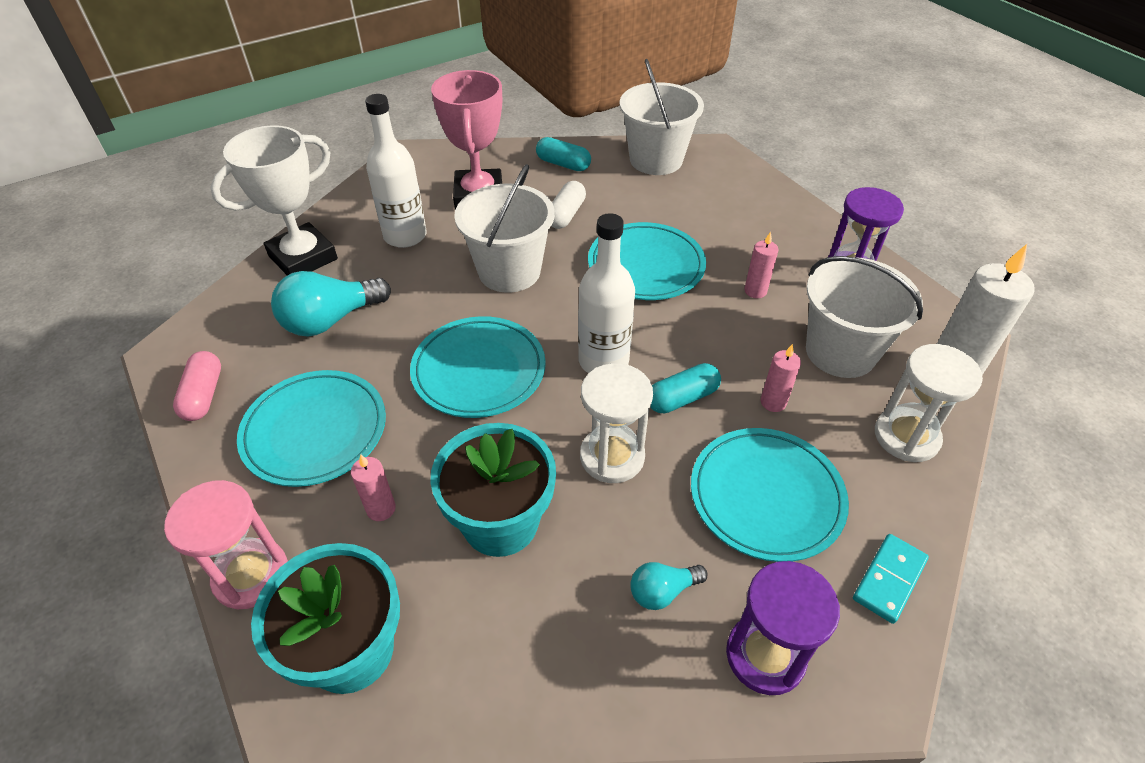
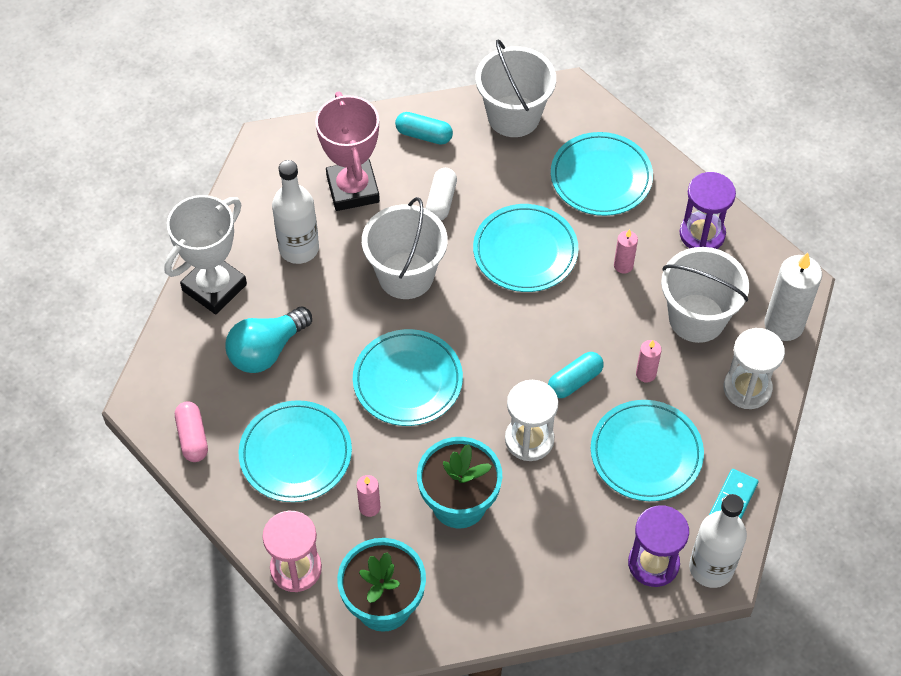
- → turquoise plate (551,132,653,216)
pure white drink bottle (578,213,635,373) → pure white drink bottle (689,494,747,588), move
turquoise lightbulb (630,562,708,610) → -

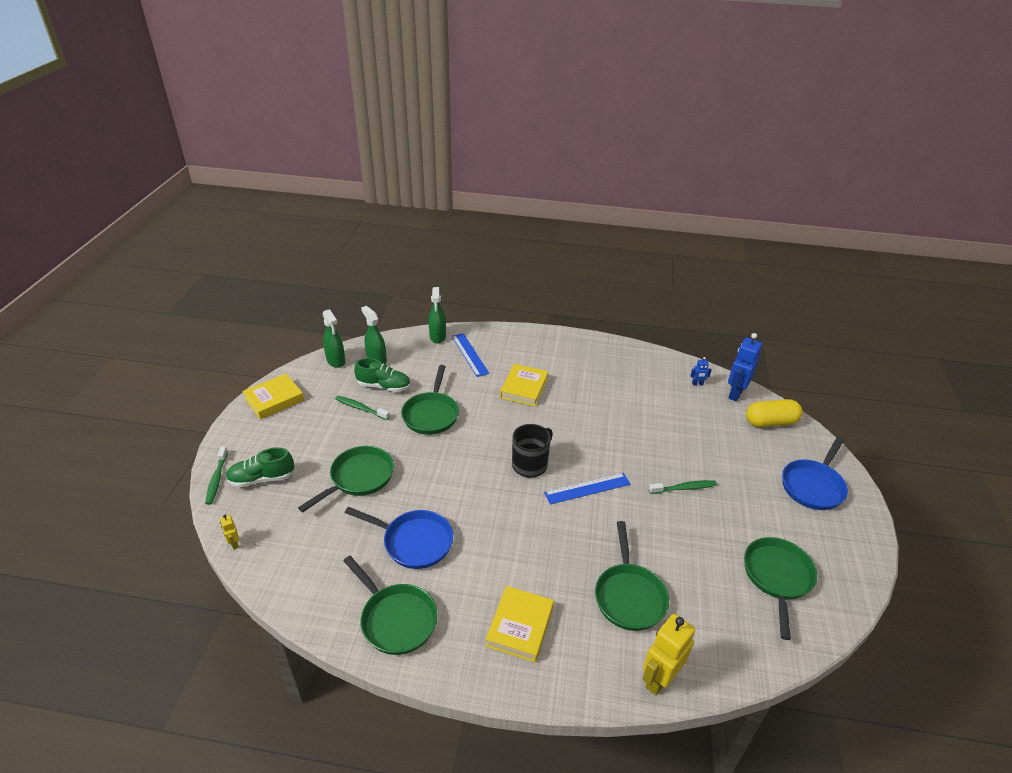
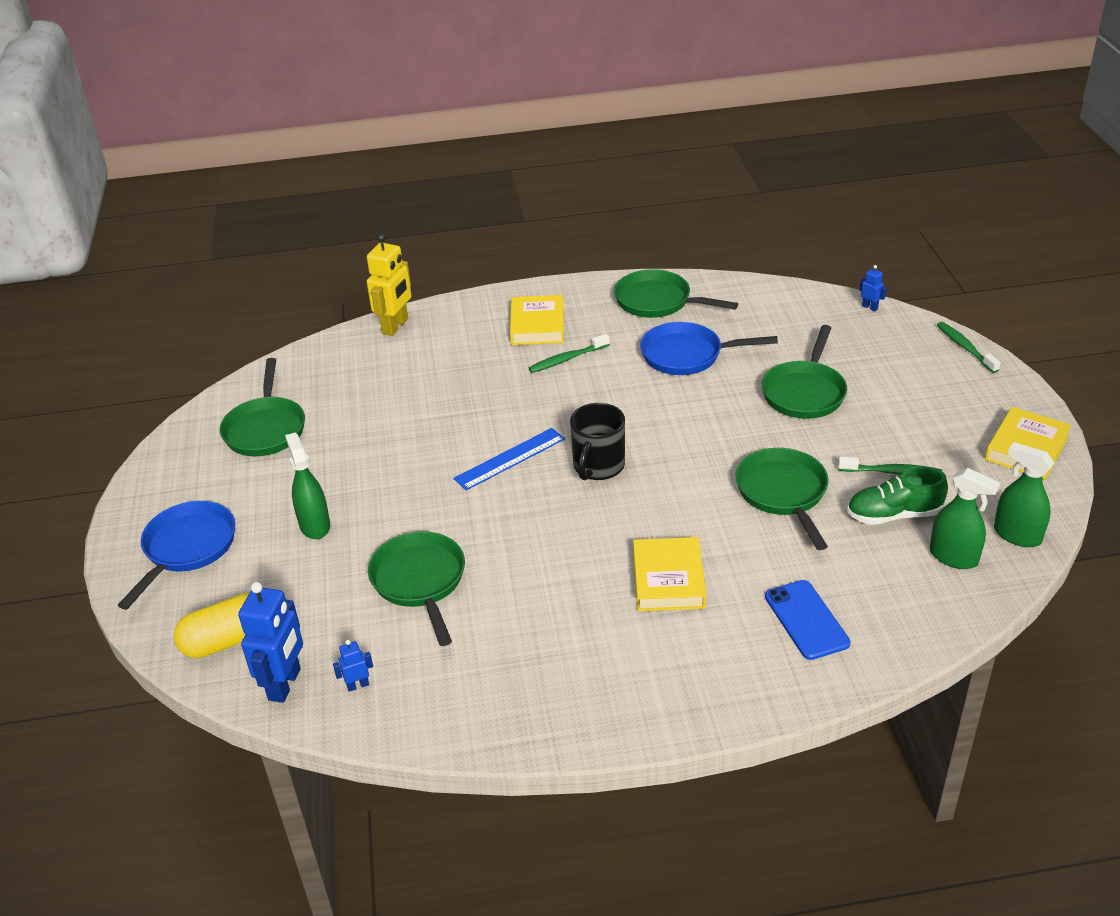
green spray cleaner (429,287,446,344) → green spray cleaner (285,433,330,539), move
green frying pan (595,521,669,631) → green frying pan (368,531,465,646), move
green toothbrush (649,480,717,494) → green toothbrush (529,334,610,373), move
royal blue ruler (452,333,489,377) → royal blue phone (765,580,851,660)
golden robot (220,515,239,549) → royal blue robot (860,265,887,311)
green sneaker (226,447,294,487) → -

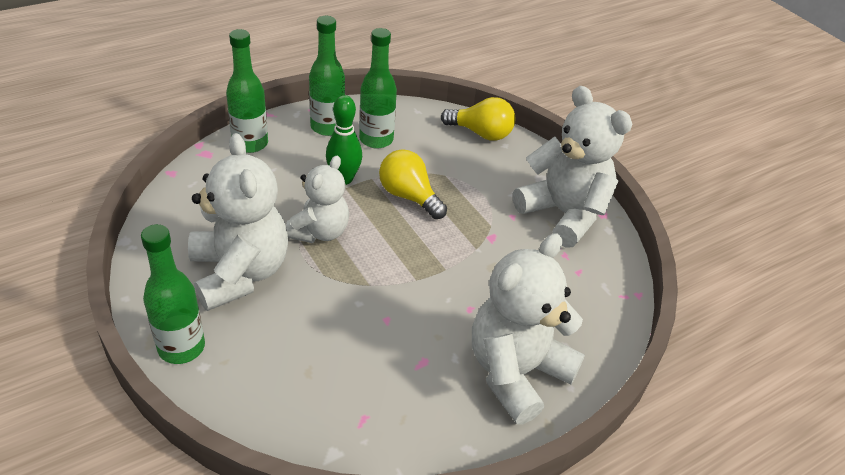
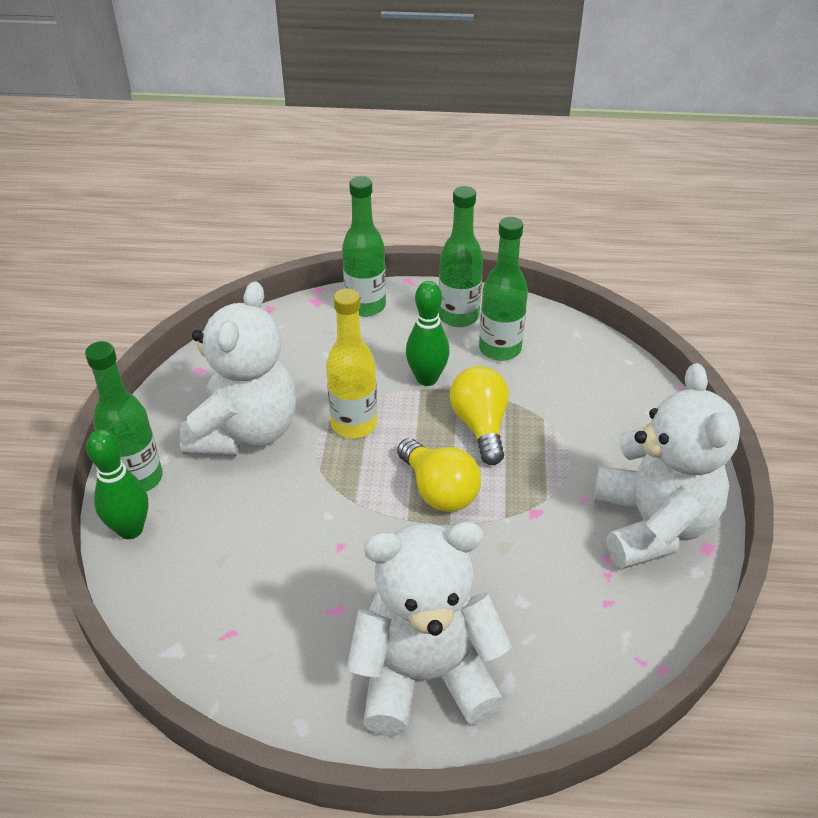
- → green bowling pin (86,429,148,539)
pure white stuffed bear (286,156,349,243) → golden drink bottle (326,288,377,438)
golden lightbulb (441,97,515,141) → golden lightbulb (397,438,481,512), move

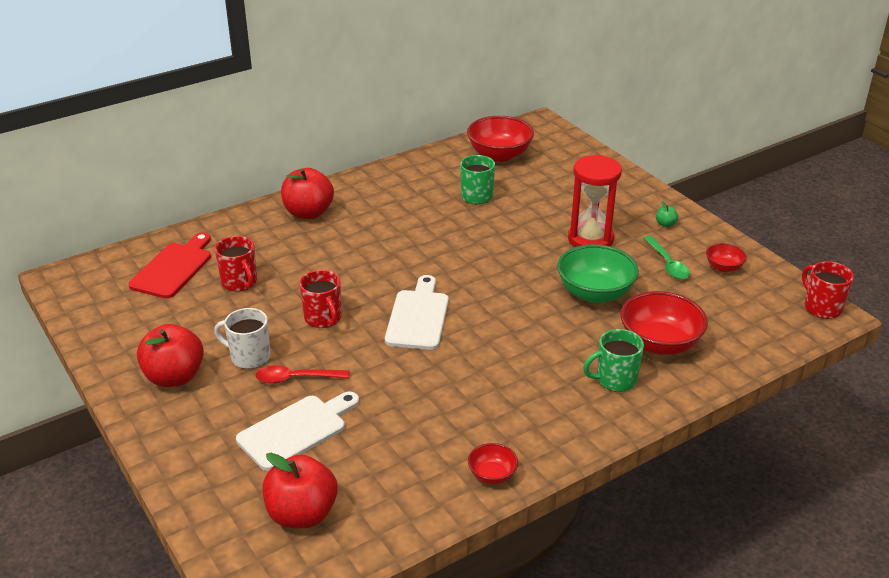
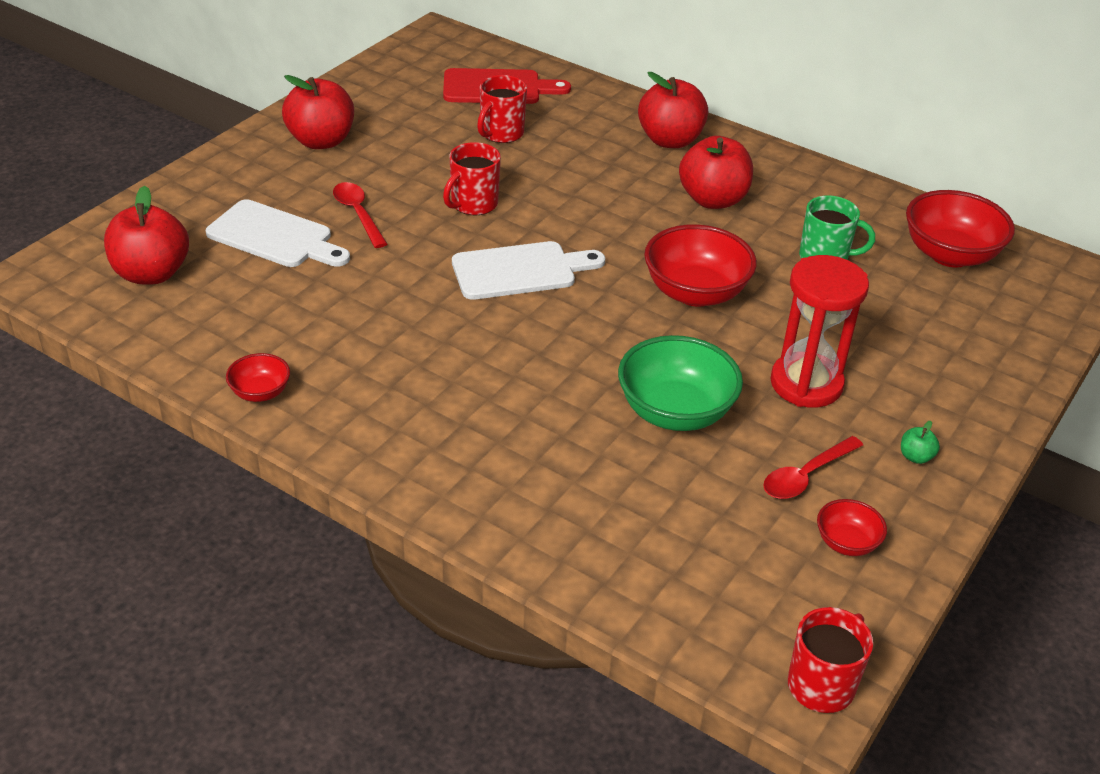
scarlet deep dish (621,291,708,355) → scarlet deep dish (644,224,757,307), move
- → scarlet apple fruit (679,136,753,209)
green teaspoon (644,236,690,279) → scarlet teaspoon (763,436,863,499)
pure white tea mug (214,308,271,369) → -
green tea mug (583,329,644,392) → -

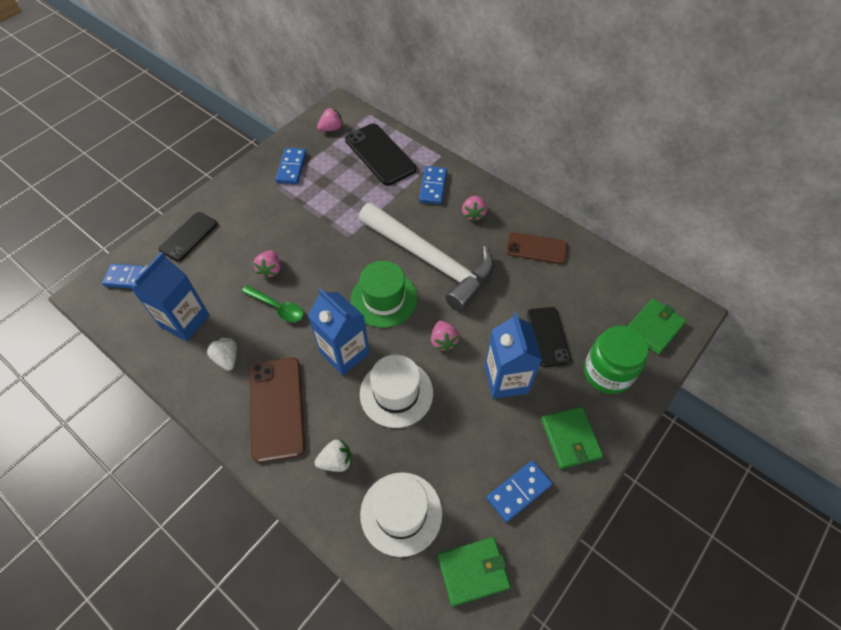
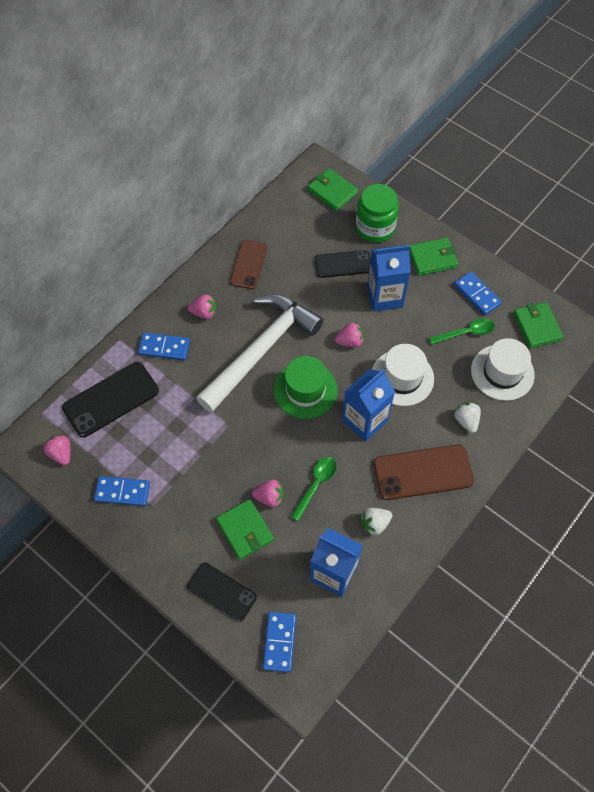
- → green billfold (216,499,274,560)
- → green teaspoon (429,318,495,345)

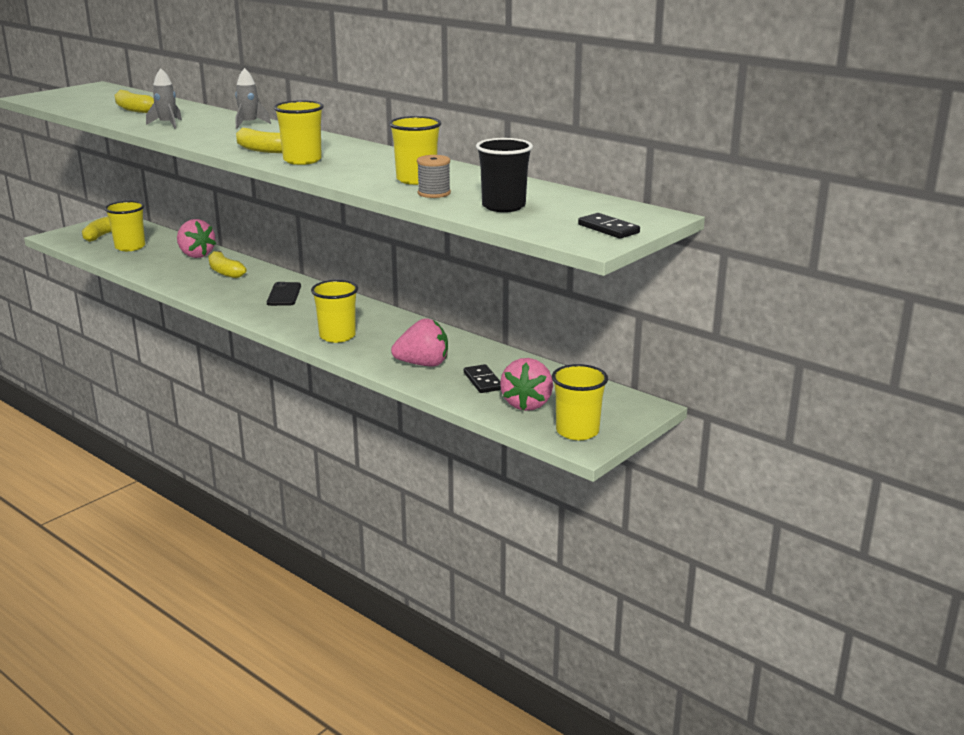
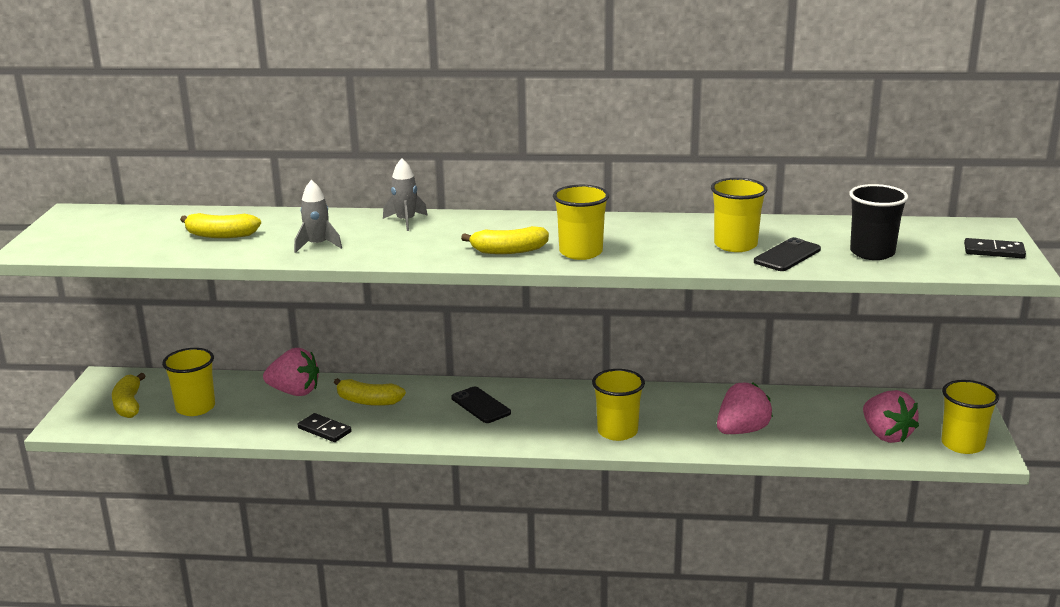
black domino piece (464,364,501,393) → black domino piece (298,413,352,442), move
grey bobbin (417,155,451,198) → black phone (754,237,821,271)

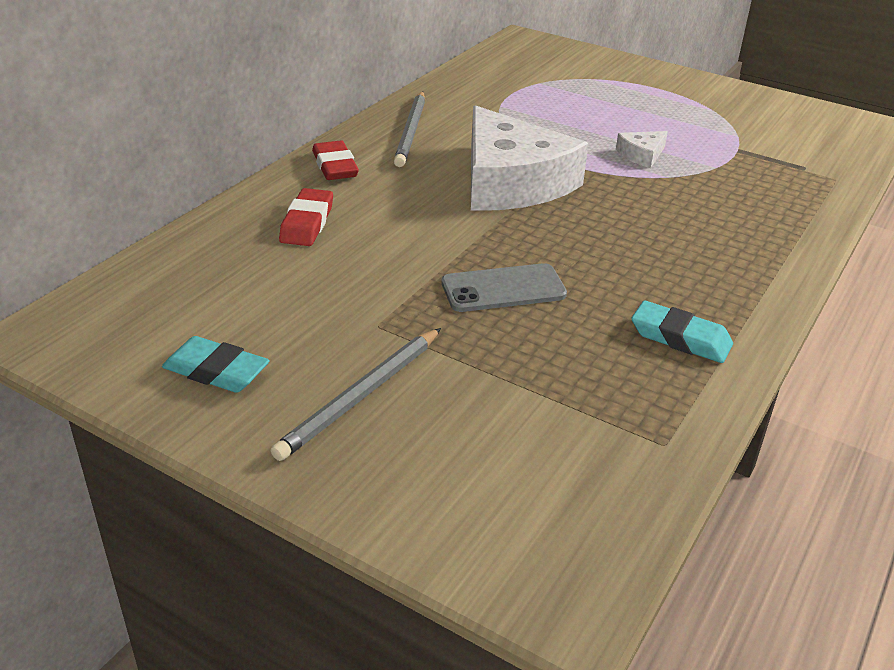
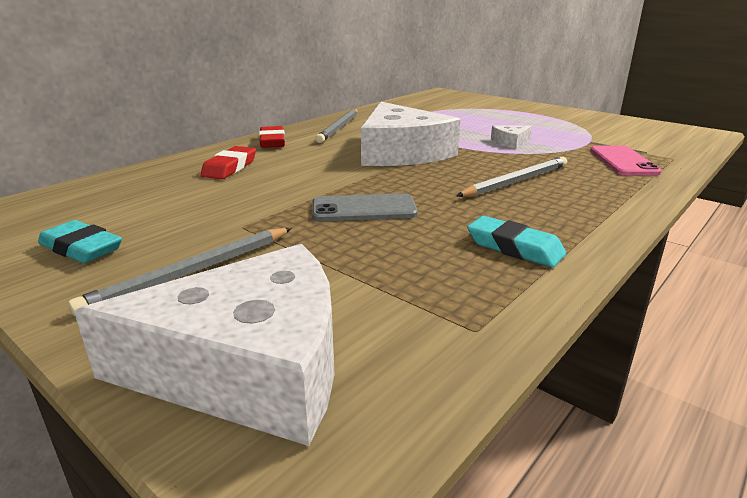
- → pure white cheese wedge (74,244,335,446)
- → grey pencil (457,157,567,197)
- → pink phone (590,145,662,175)

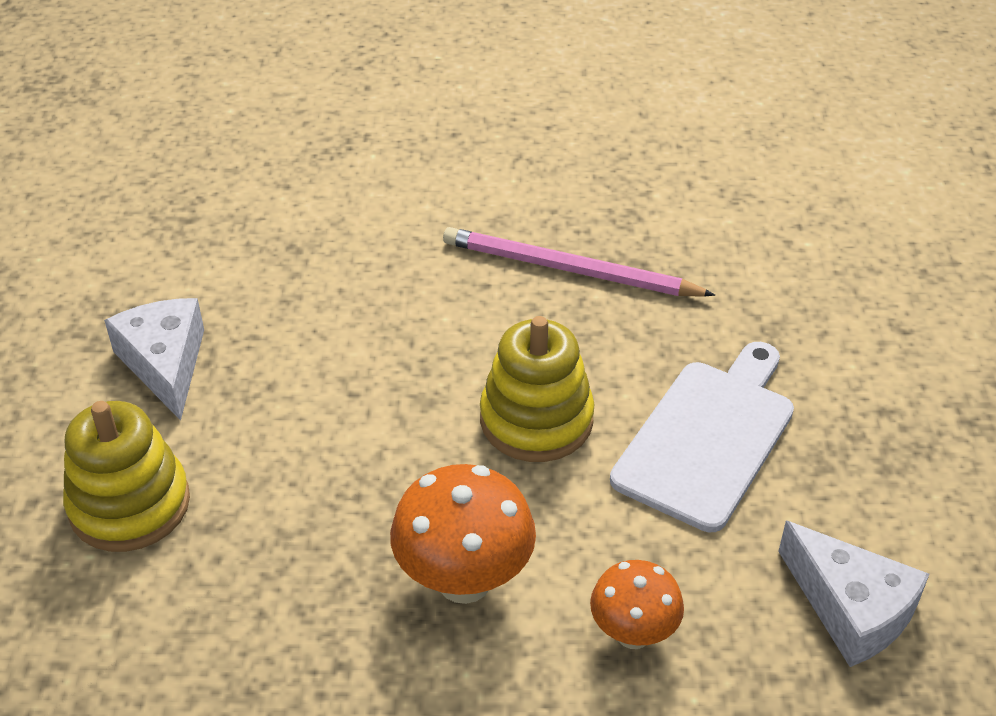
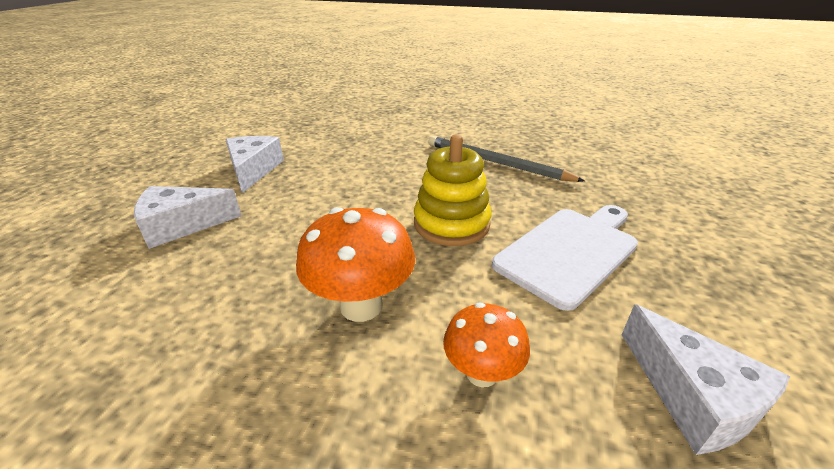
golden stacking toy (63,401,190,552) → pure white cheese wedge (134,186,241,249)
pink pencil (443,227,715,297) → grey pencil (428,136,585,182)

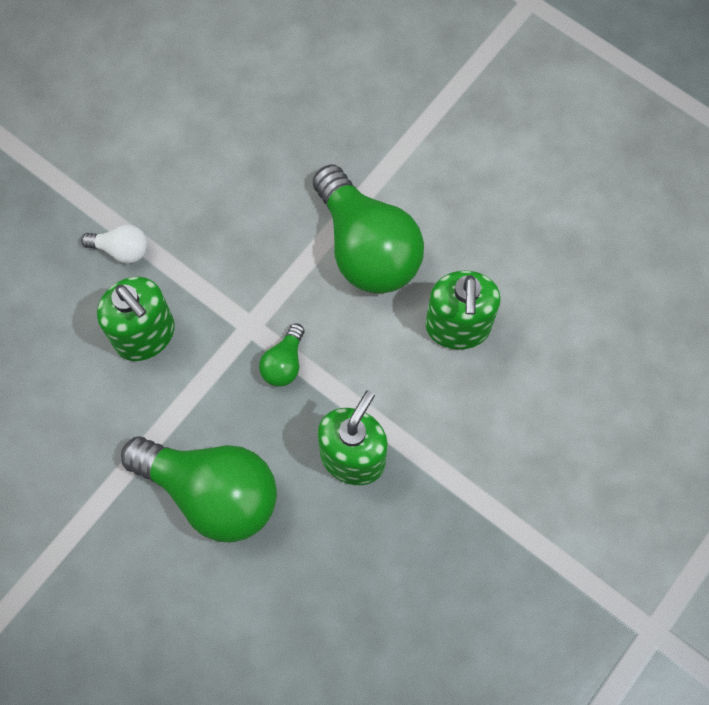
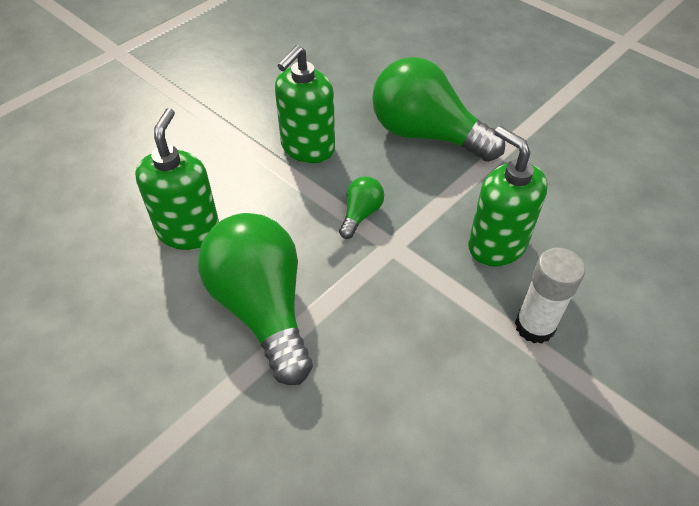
pure white lightbulb (81,225,147,264) → pure white stick of glue (515,248,585,344)

